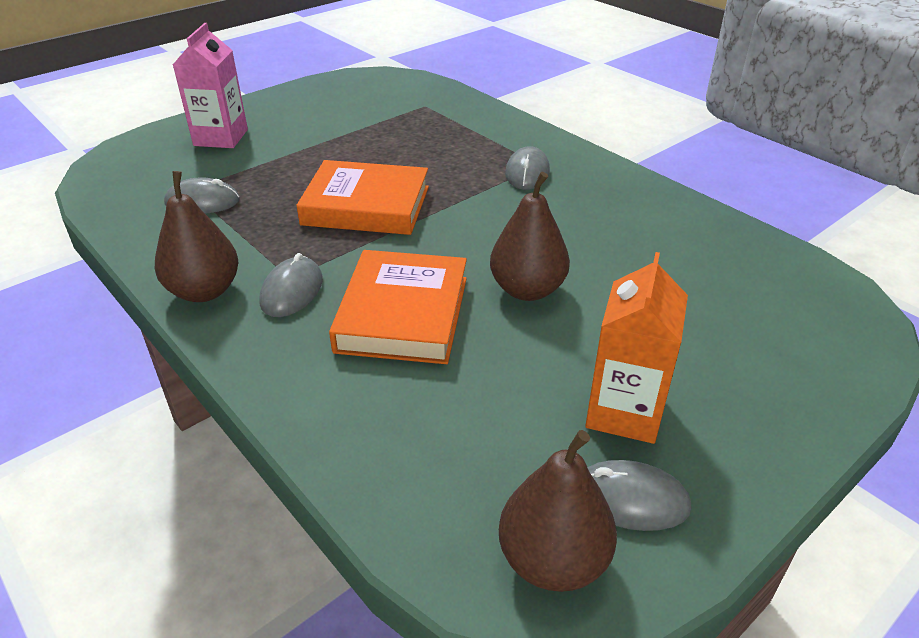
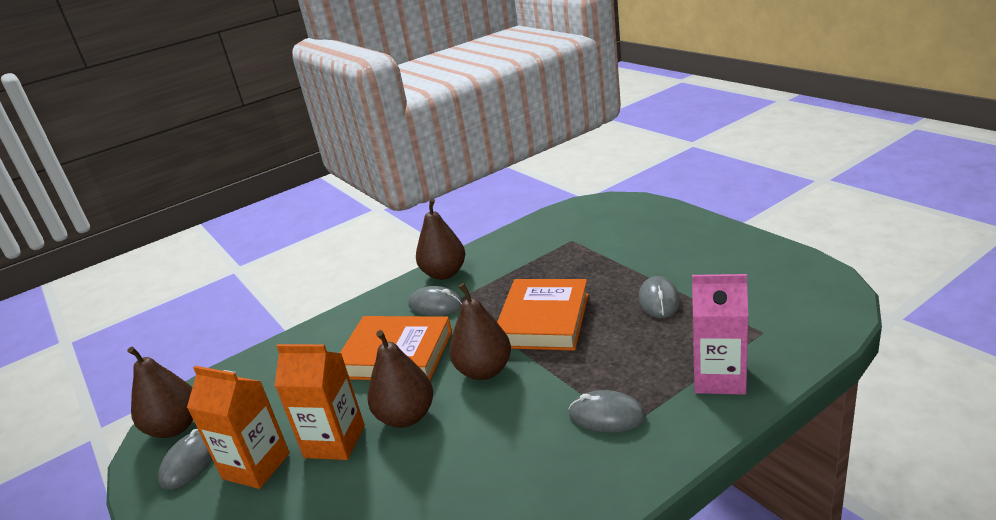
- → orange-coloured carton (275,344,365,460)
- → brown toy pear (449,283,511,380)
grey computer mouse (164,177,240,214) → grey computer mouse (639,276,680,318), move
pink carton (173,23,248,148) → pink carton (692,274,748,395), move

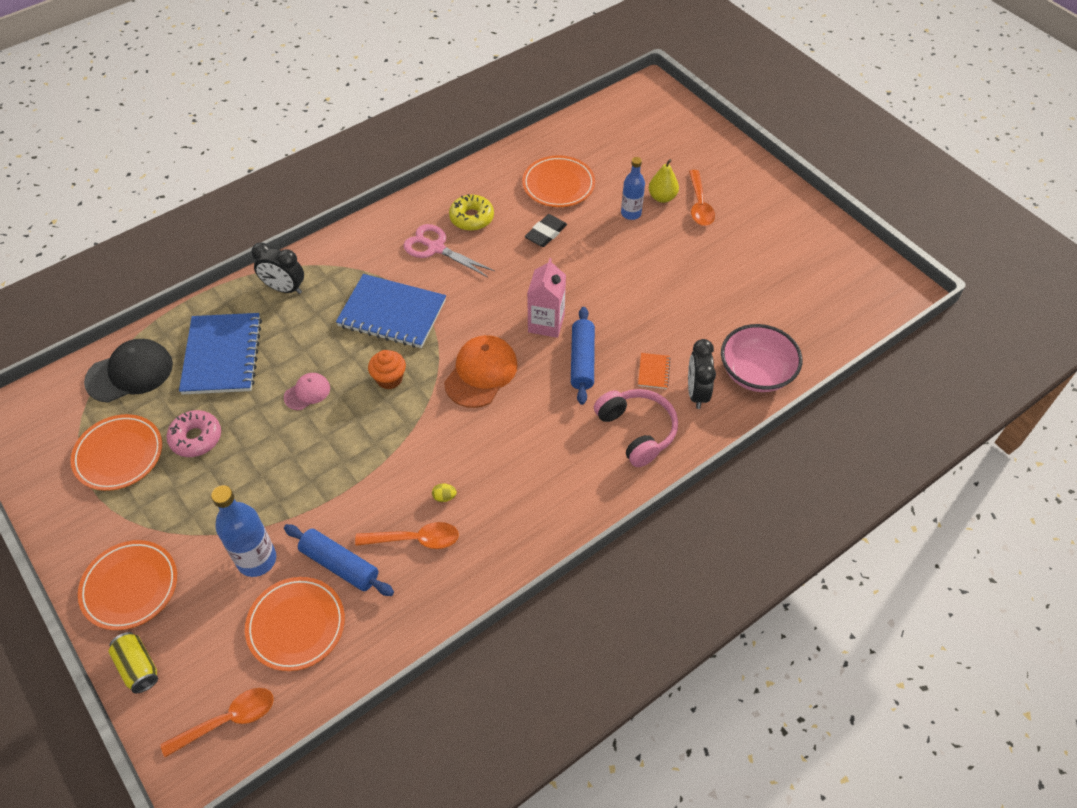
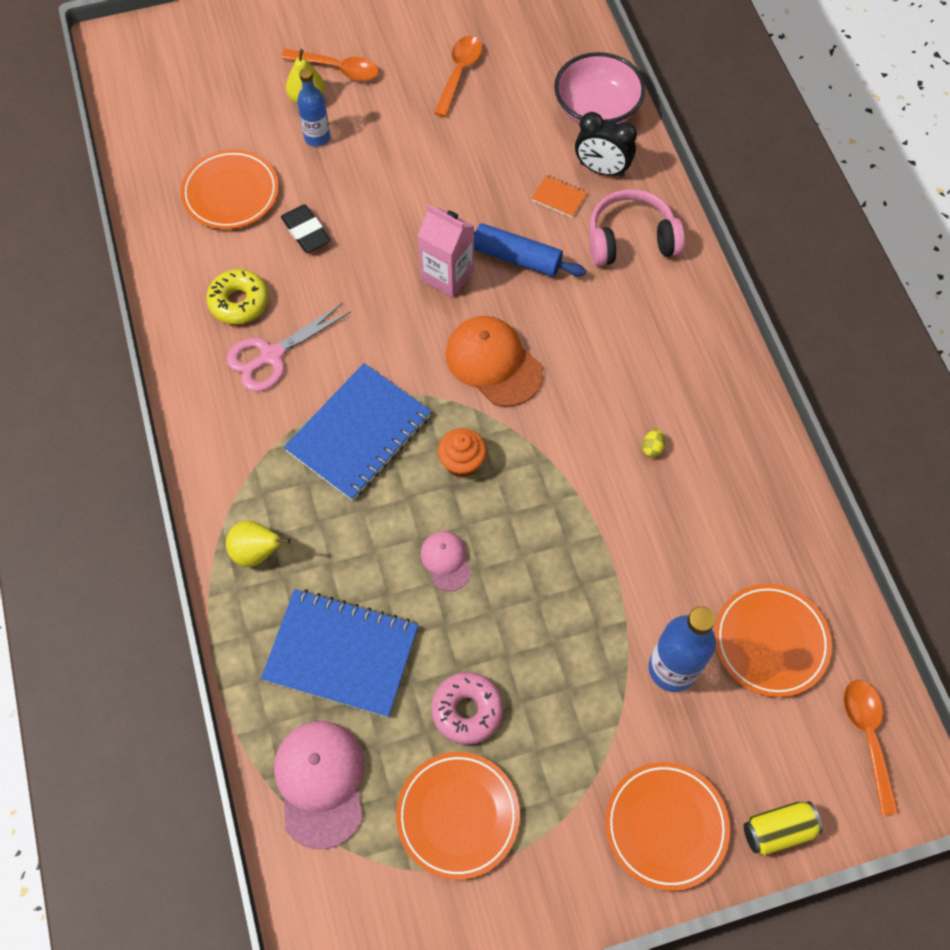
black clock (251,242,304,294) → golden toy pear (226,521,290,567)
black peaked cap (84,339,173,403) → pink peaked cap (274,721,365,849)
orange-coloured teaspoon (355,522,459,549) → orange-coloured teaspoon (434,36,482,117), move
royal blue pastry roller (284,524,394,596) → -

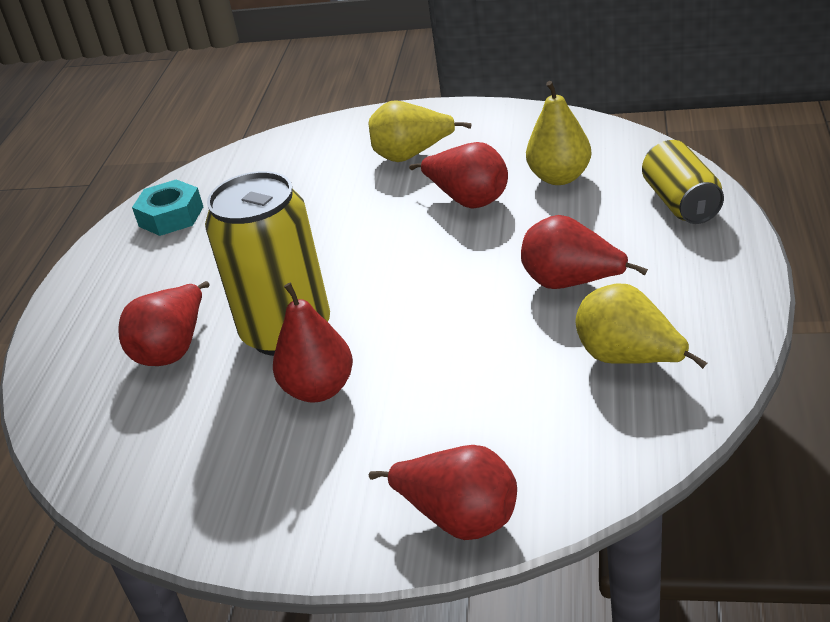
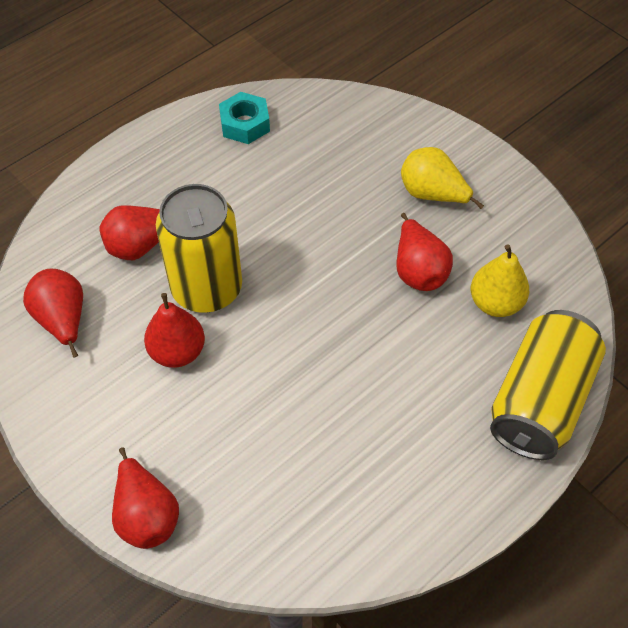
scarlet toy pear (521,215,648,289) → scarlet toy pear (23,269,83,358), move
golden tin (642,140,724,224) → golden tin (490,310,606,460), x1.65
golden toy pear (576,284,707,369) → -

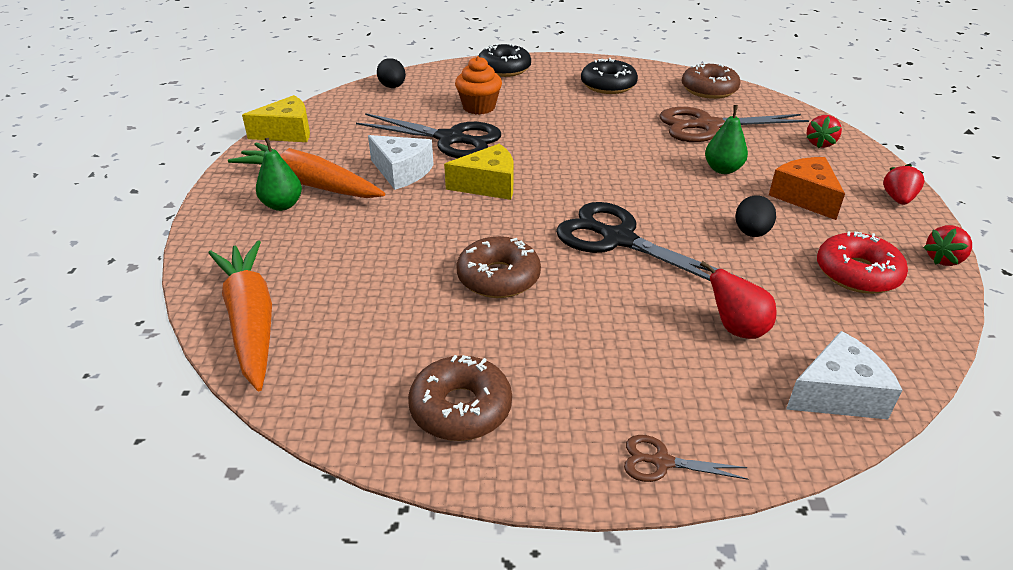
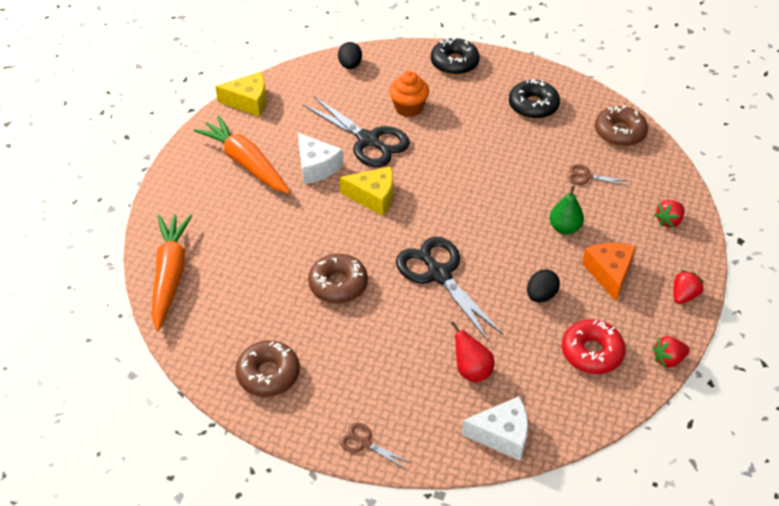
brown shears (659,107,809,142) → brown shears (568,164,629,185), x0.46
green toy pear (256,138,302,211) → -

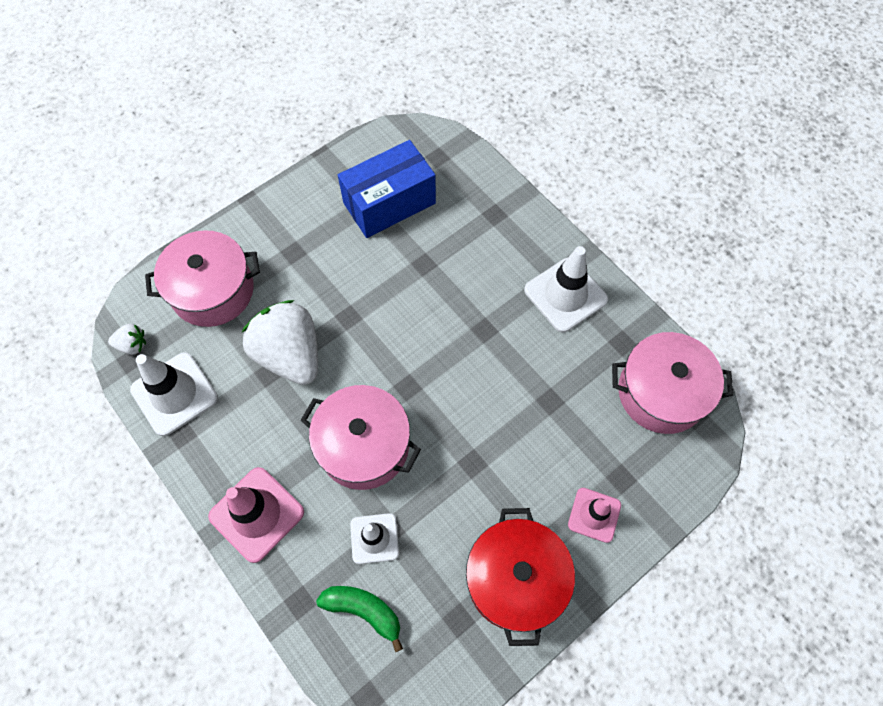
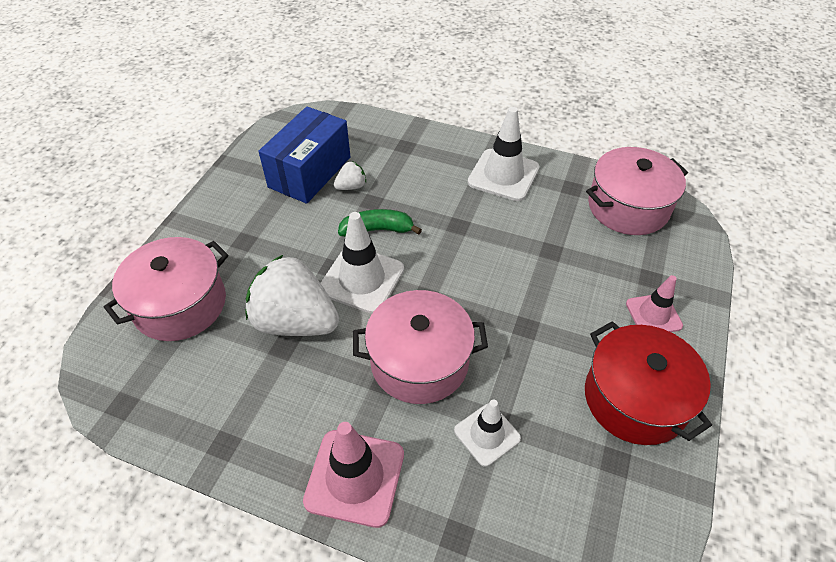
pure white safety cone (130,352,218,436) → pure white safety cone (321,212,404,314), move
pure white strawberry (108,324,146,355) → pure white strawberry (334,161,366,190), move
green toy banana (316,586,403,652) → green toy banana (338,209,422,237), move

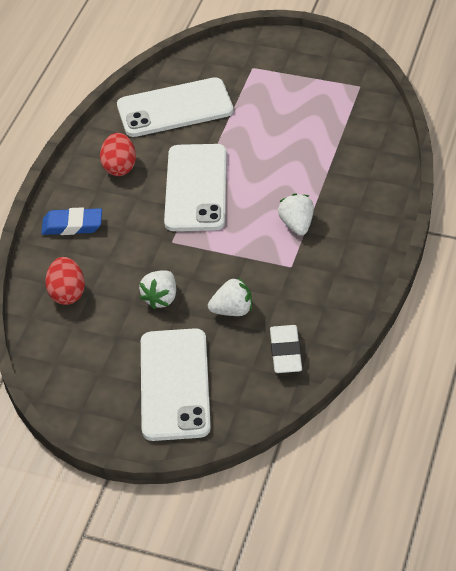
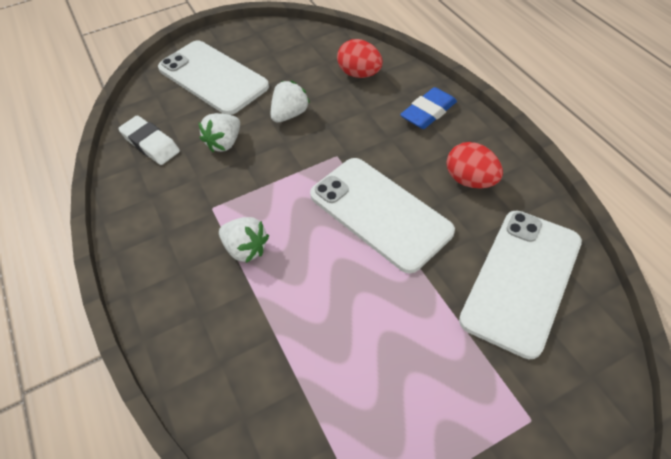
pure white strawberry (139,270,176,309) → pure white strawberry (271,81,310,123), 60 degrees clockwise

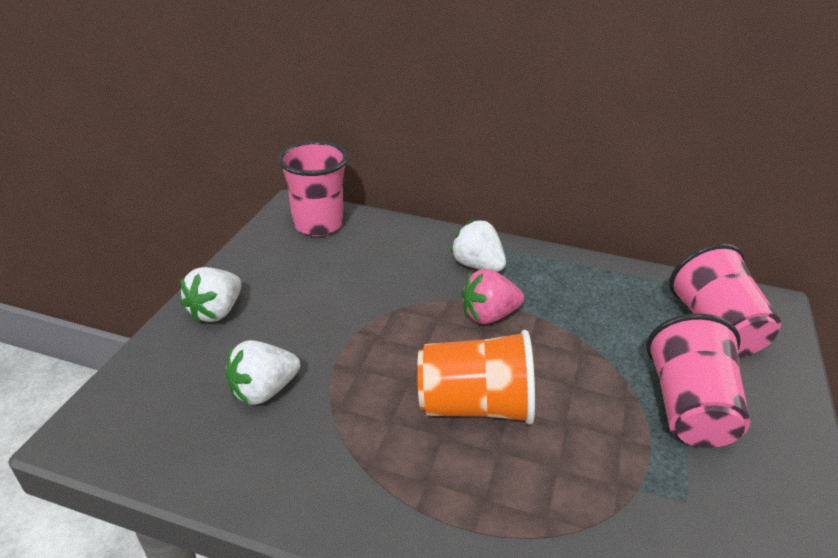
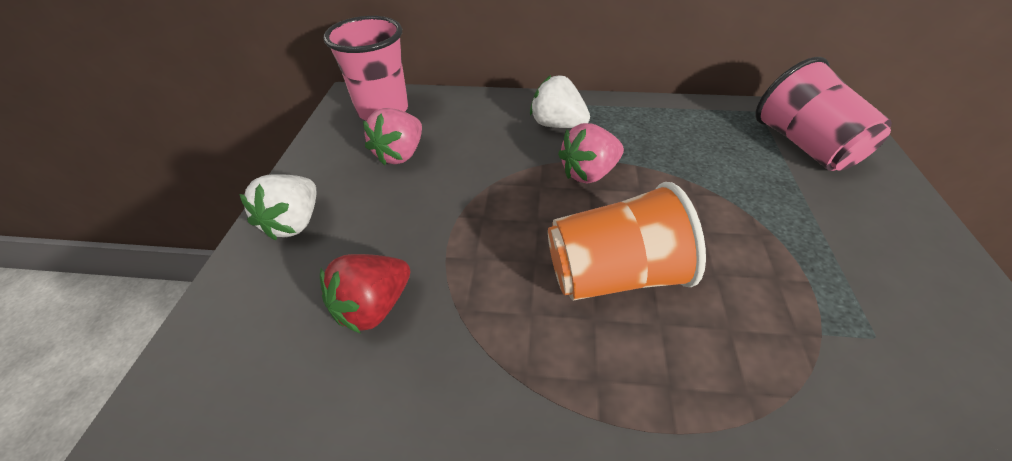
pure white strawberry (226,340,300,405) → scarlet strawberry (320,254,410,334)
- → pink strawberry (363,108,422,165)
pink beaker (646,313,750,448) → -

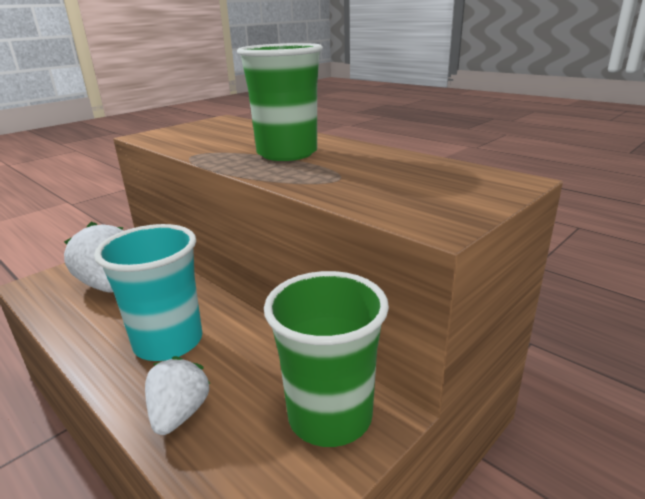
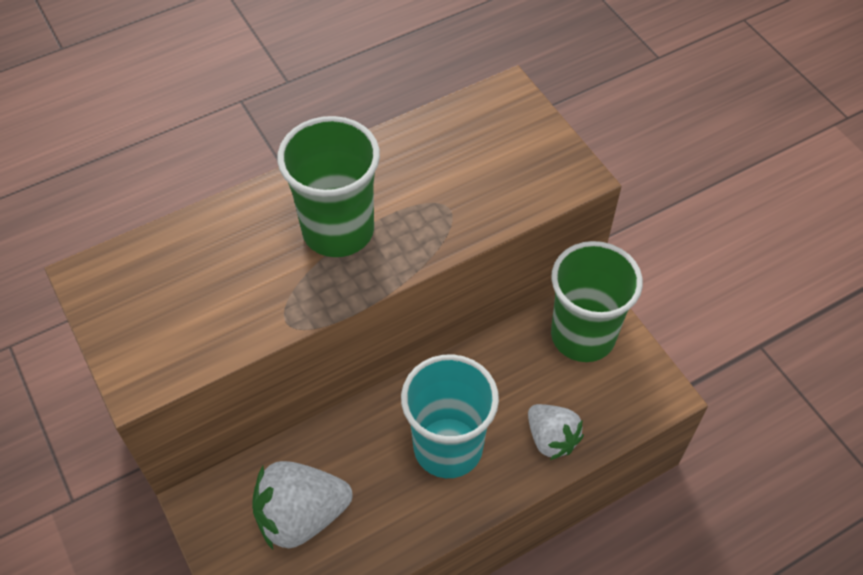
pure white strawberry (145,356,210,435) → pure white strawberry (528,404,584,460), 150 degrees counterclockwise

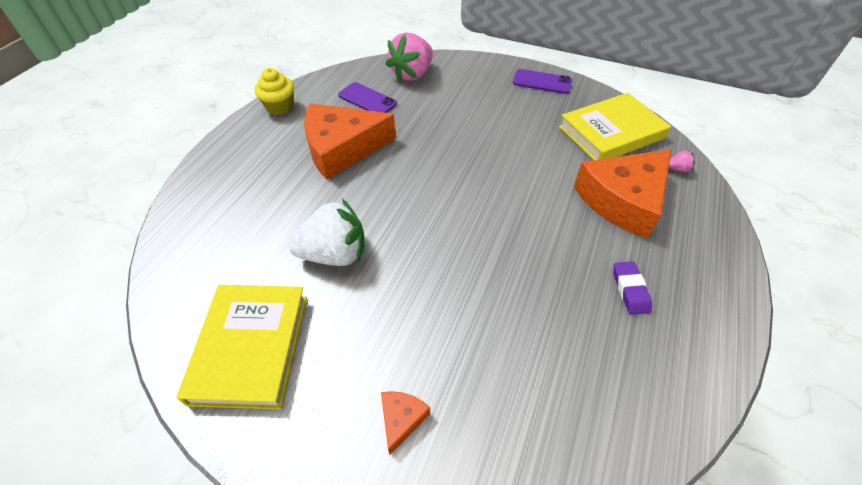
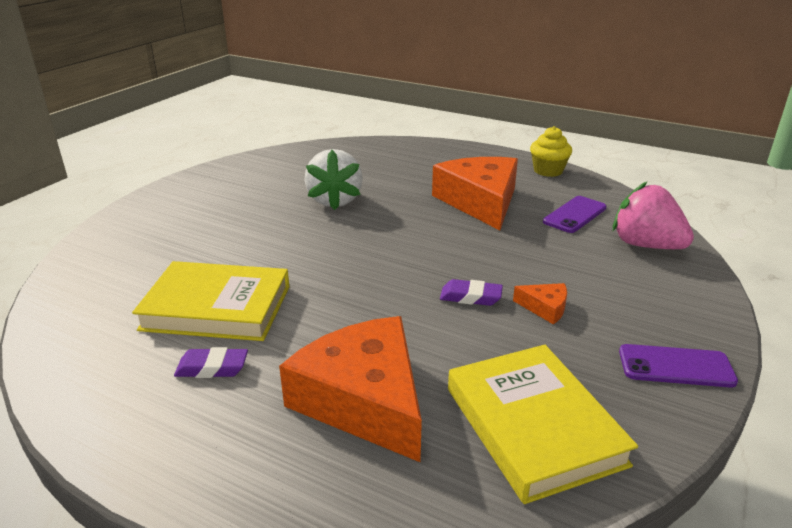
golden hardback (177,285,307,409) → golden hardback (132,261,290,341), move
- → purple pencil eraser (440,279,503,306)
orange-coloured cheese wedge (381,391,430,455) → orange-coloured cheese wedge (513,283,567,325), move
purple phone (513,69,572,94) → purple phone (619,344,738,388), 75 degrees clockwise
pink strawberry (669,150,695,172) → -

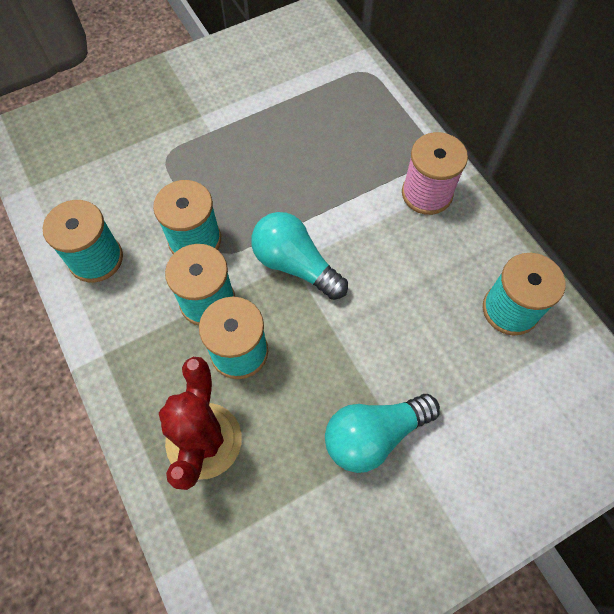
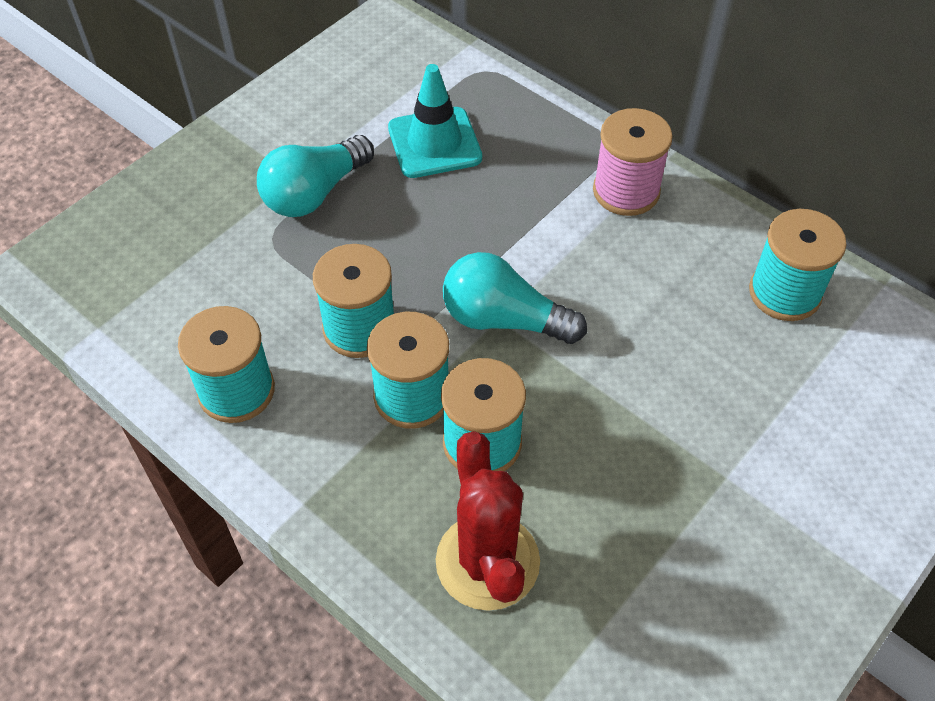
turquoise lightbulb (325,394,440,473) → turquoise lightbulb (257,135,374,217), move
- → turquoise safety cone (388,64,482,178)

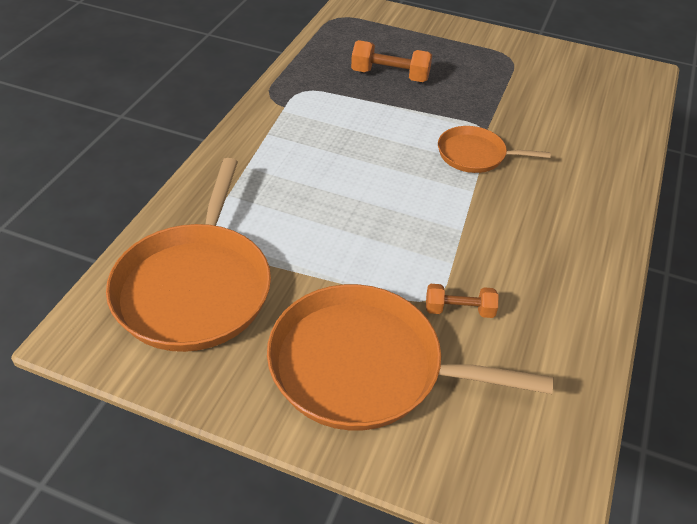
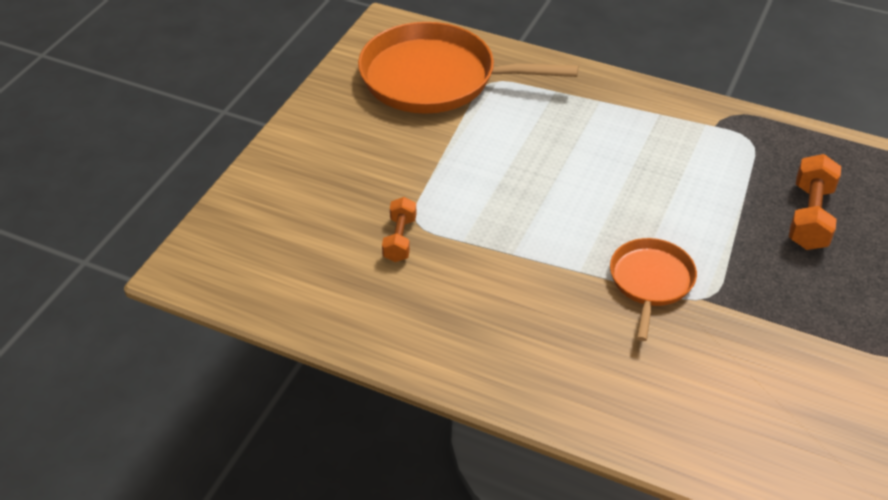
orange-coloured frying pan (267,284,553,430) → -

